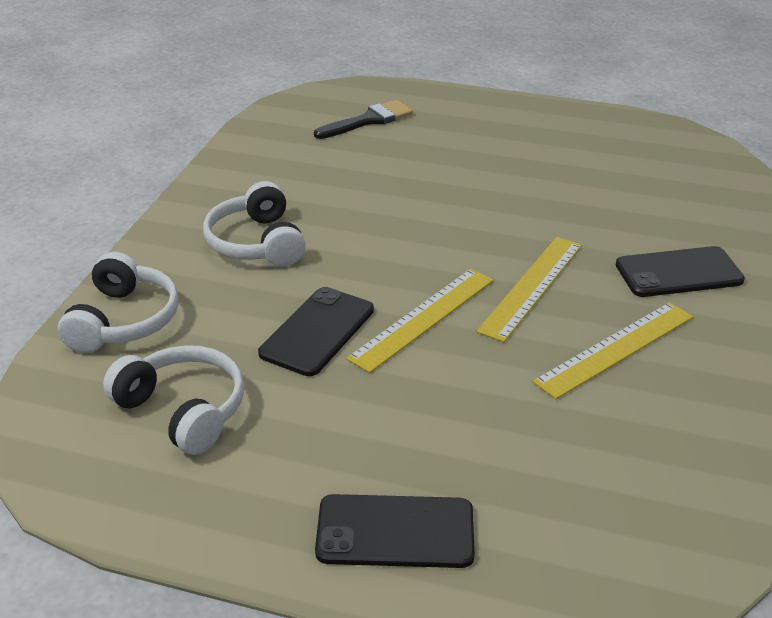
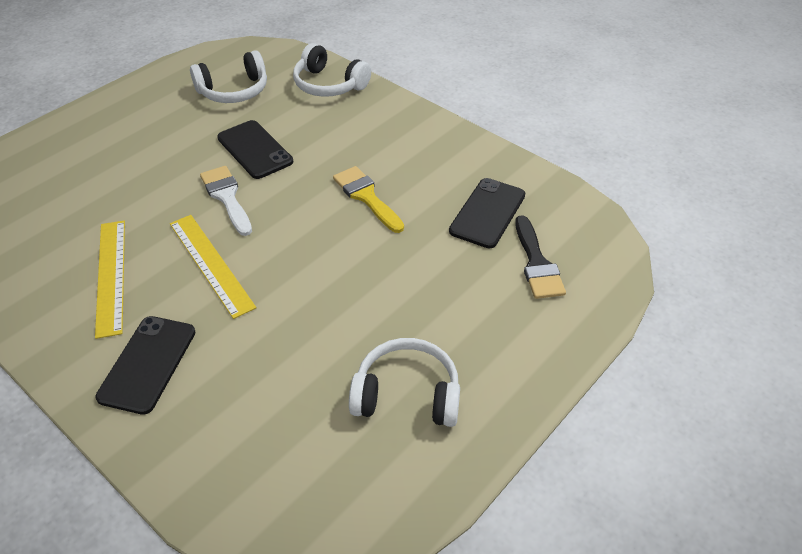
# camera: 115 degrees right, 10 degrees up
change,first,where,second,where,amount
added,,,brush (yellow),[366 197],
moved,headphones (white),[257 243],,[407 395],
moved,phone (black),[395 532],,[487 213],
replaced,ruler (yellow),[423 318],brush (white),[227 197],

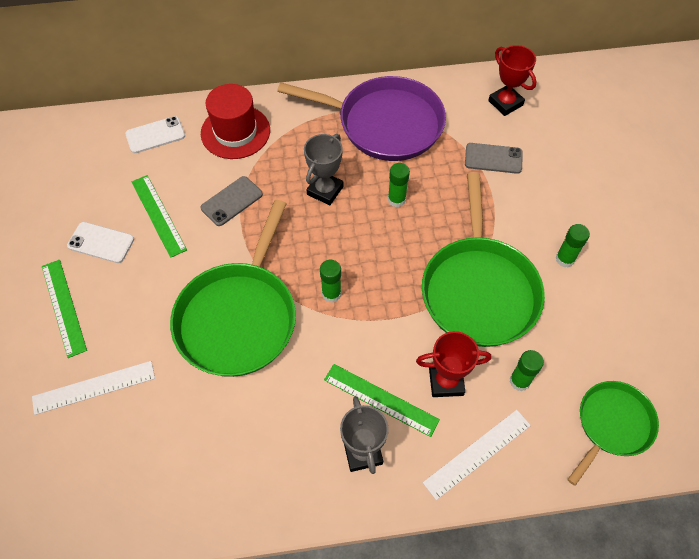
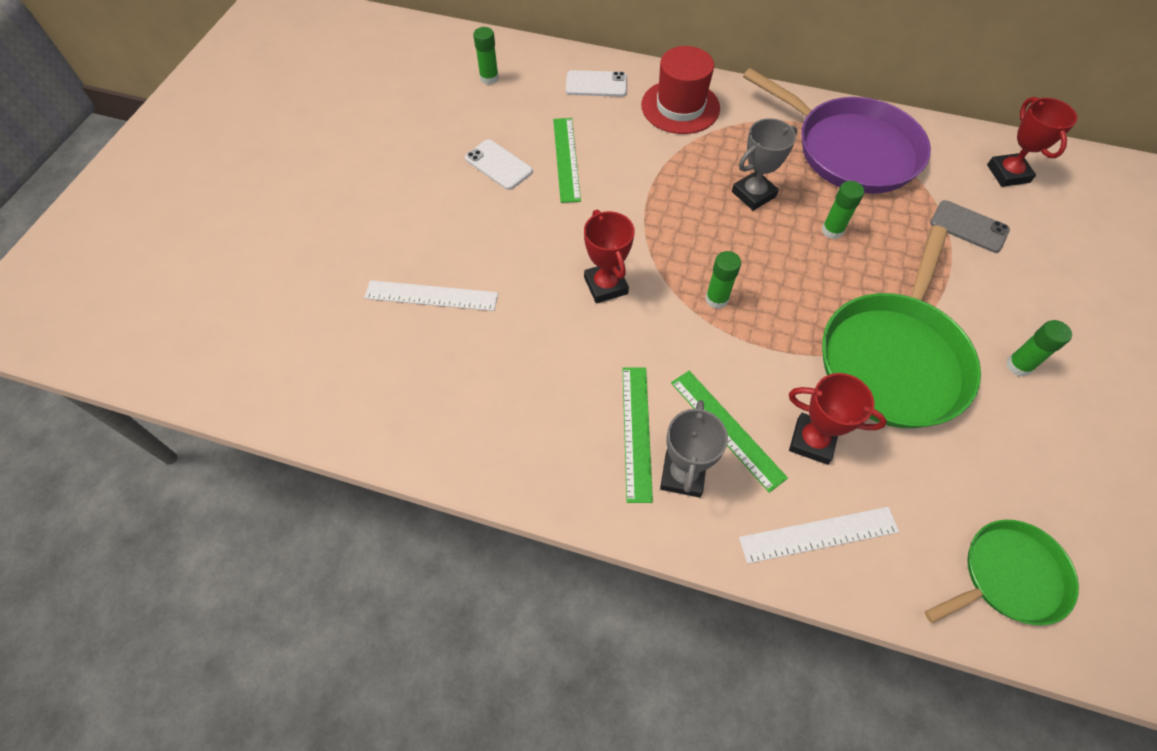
# camera: 25 degrees right, 0 degrees up
change,first,where,second,where,amount
removed,phone (grey),[232 201],,,
moved,ruler (green),[64 307],,[636 432],
moved,glue stick (green),[519 381],,[489 78],
replaced,pan (green),[239 318],trophy (red),[605 285],

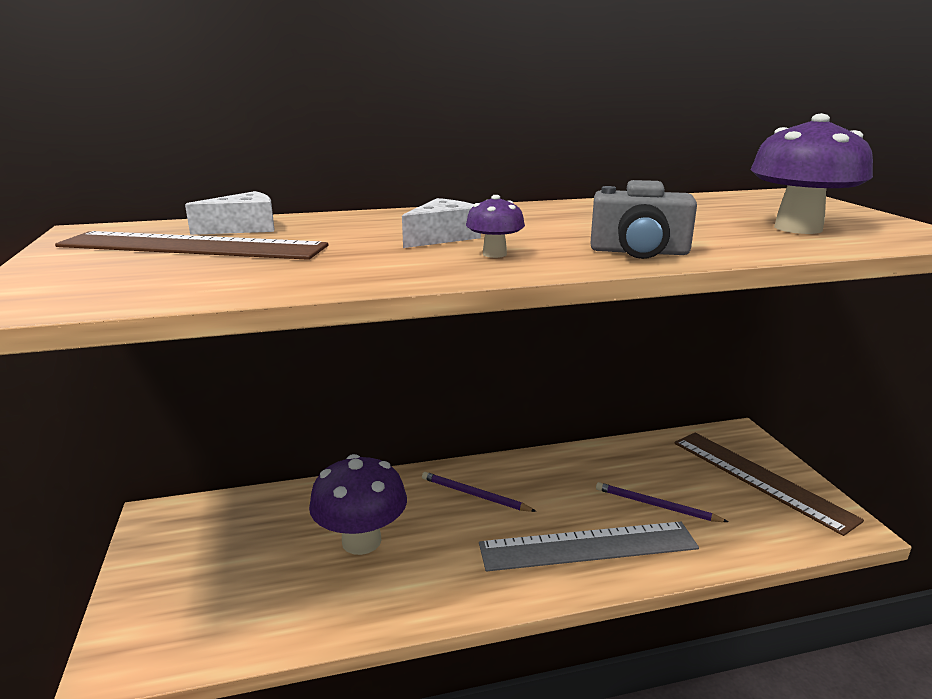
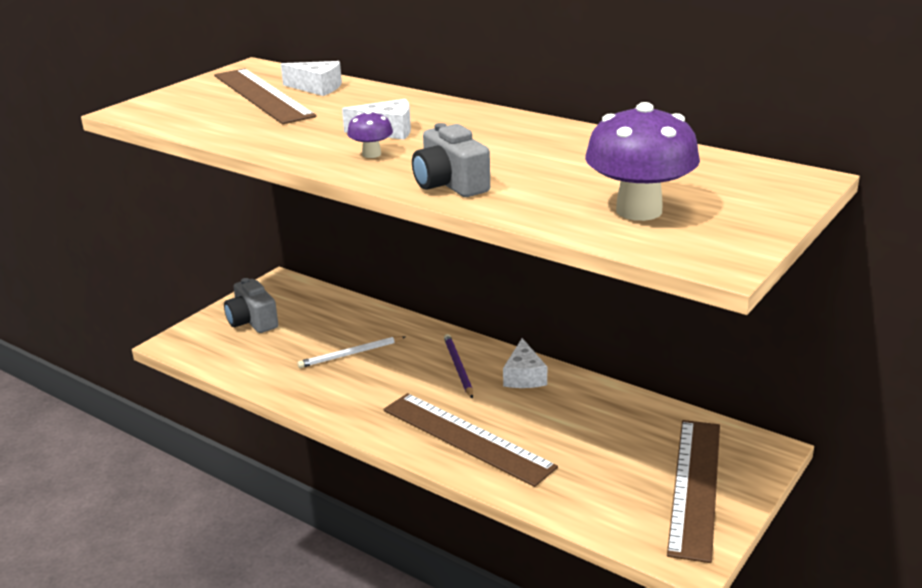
# camera: 50 degrees right, 5 degrees up
change,first,where,second,where,amount
removed,pencil (purple),[656 505],,,
added,,,camera (grey),[252 321],
added,,,cheese (white),[524 376],
replaced,mushroom (purple),[361 541],pencil (white),[350 354],
recoloured,ruler (grey),[588 546],ruler (brown),[466 438],

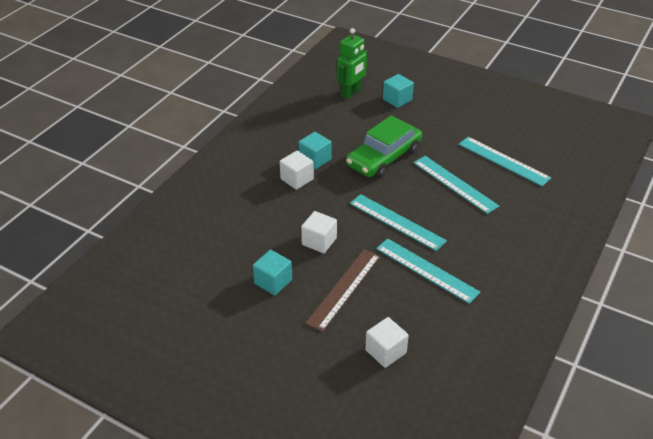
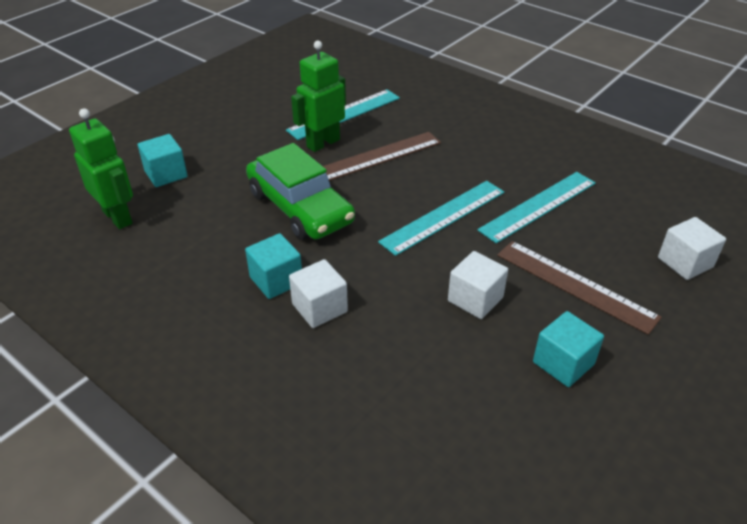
# camera: 80 degrees left, 0 degrees up
change,first,where,second,where,amount
added,,,robot (green),[323 143],
recoloured,ruler (turquoise),[455 184],ruler (brown),[377 156],

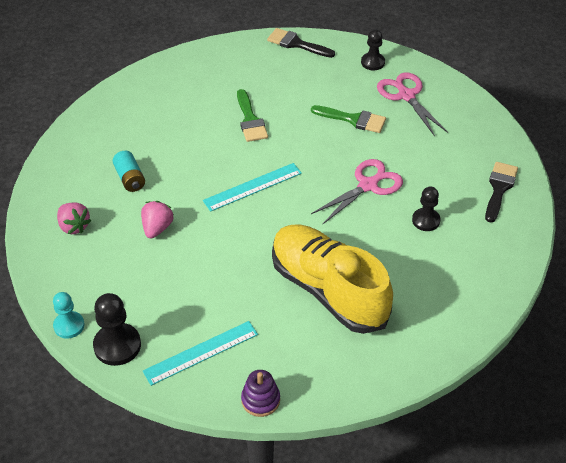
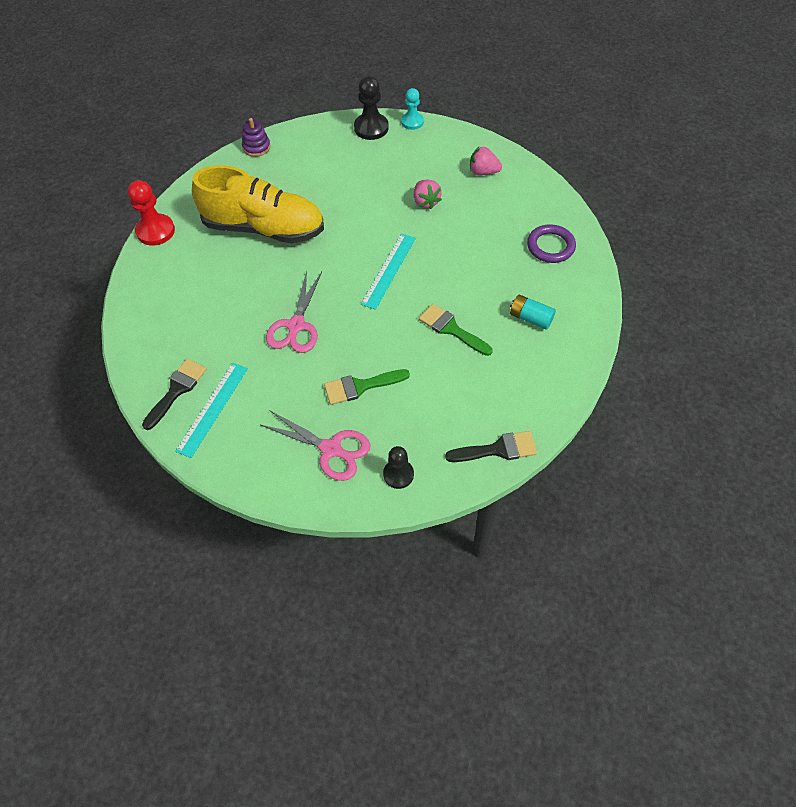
# camera: 145 degrees right, 10 degrees up
change,first,where,second,where,amount
removed,pawn (black),[426 220],,,
added,,,pawn (red),[155 231],
added,,,ring (purple),[550 246],
moved,battery (turquoise),[130 178],,[530 318],
moved,ruler (turquoise),[201 353],,[212 408],
turned,brush (black),[499 188],,[176 390],135 degrees counterclockwise

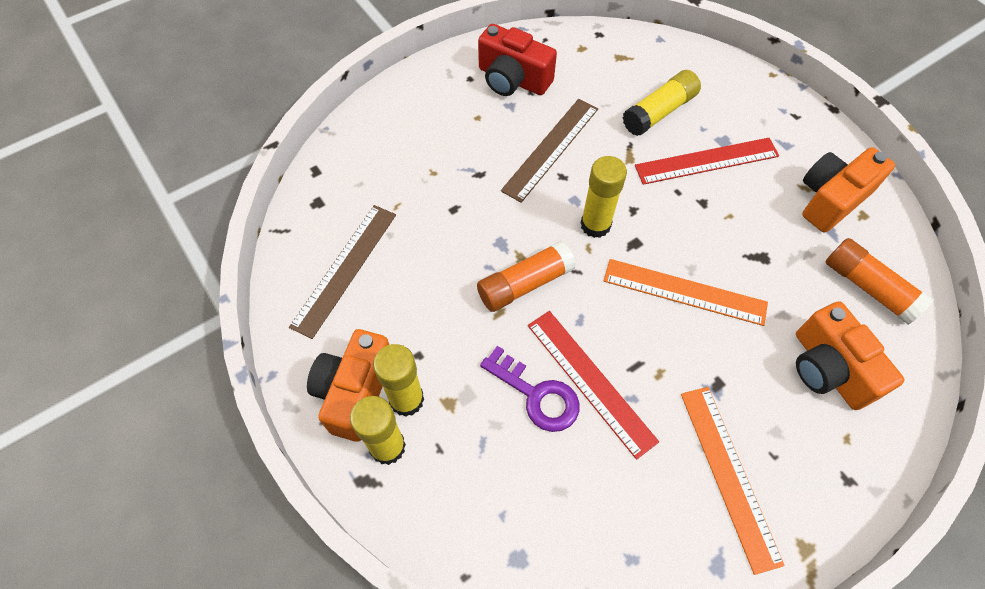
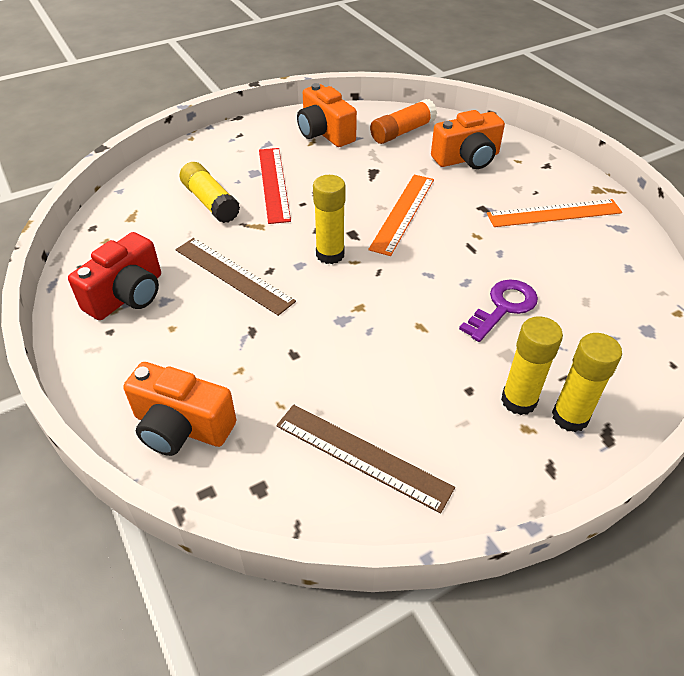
# camera: 85 degrees left, 15 degrees down
change,first,where,second,where,amount
removed,glue stick (orange),[524 284],,,
removed,ruler (red),[590 381],,,
moved,camera (orange),[355 392],,[181 427],

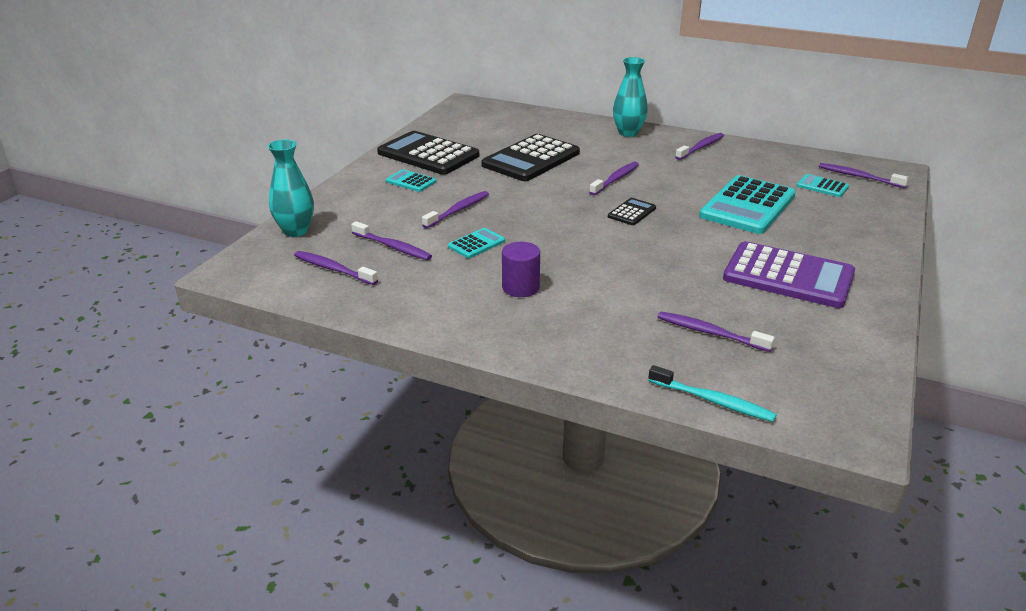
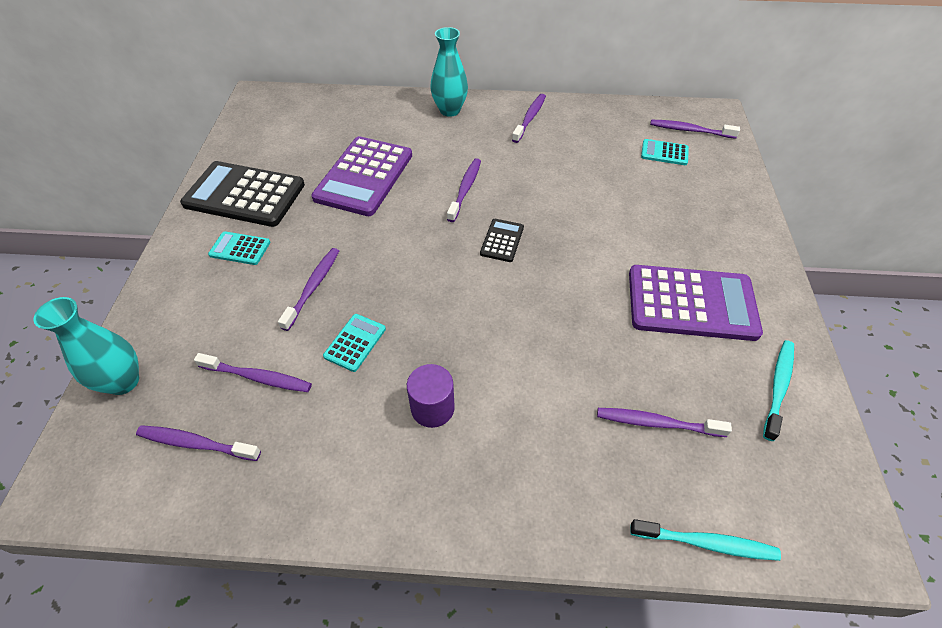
# camera: 20 degrees left, 20 degrees up
change,first,where,second,where,amount
removed,calculator (turquoise),[747 206],,,
added,,,toothbrush (turquoise),[778 387],
recoloured,calculator (black),[531 159],calculator (purple),[364 176],

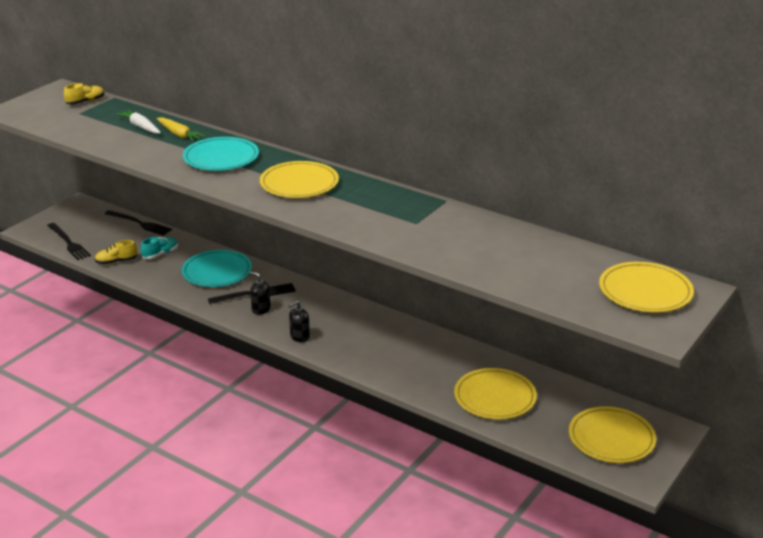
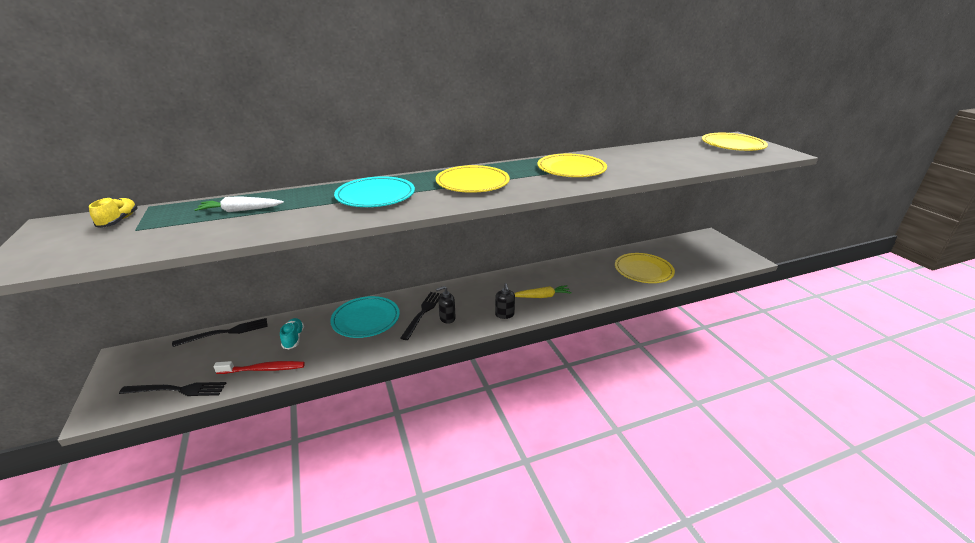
# camera: 55 degrees left, 0 degrees up
change,first,where,second,where,amount
moved,carrot (yellow),[179 134],,[542 296],
moved,plate (yellow),[611 438],,[571 169],
replaced,shoe (yellow),[116 261],toothbrush (red),[263 369],

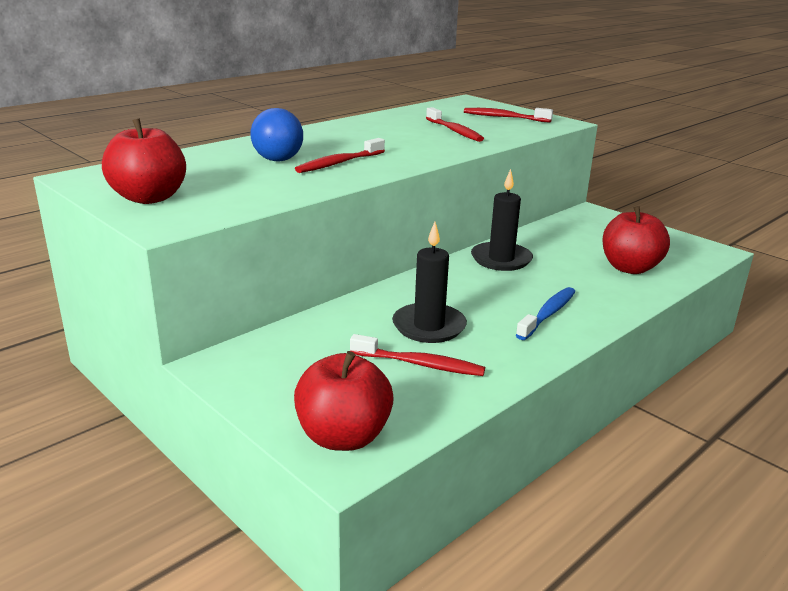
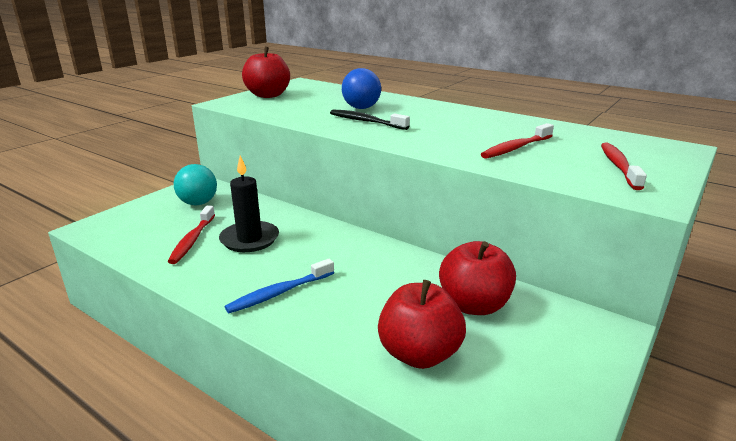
# camera: 80 degrees right, 0 degrees up
change,first,where,second,where,amount
removed,candle (black),[501 259],,,
added,,,ball (turquoise),[198 203],
moved,apple (red),[343 437],,[474 305],
recoloured,toothbrush (red),[339 163],toothbrush (black),[366 121],
turned,toothbrush (blue),[548 314],,[279 293],120 degrees clockwise

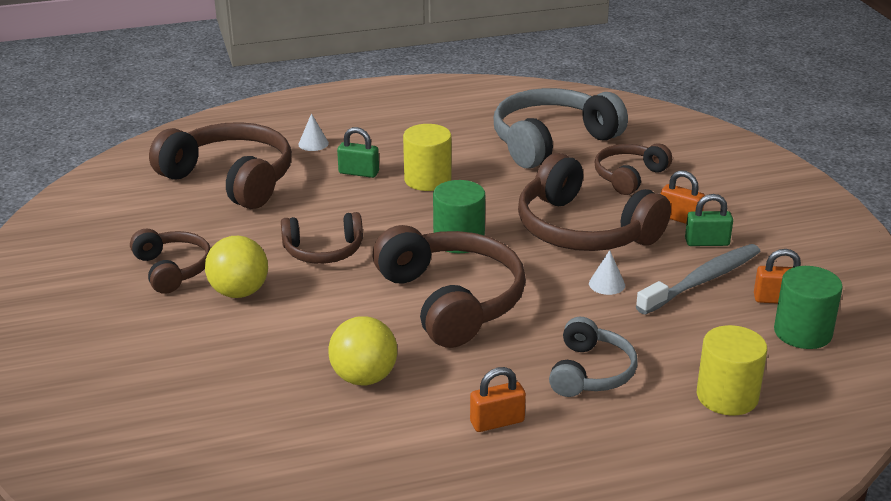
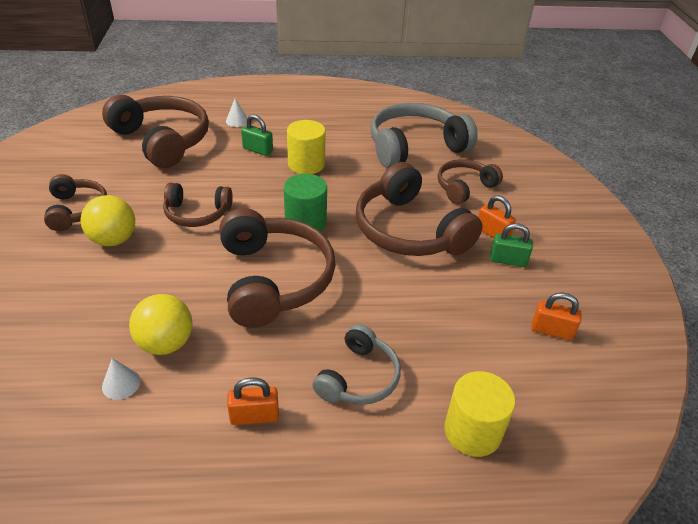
# camera: 10 degrees right, 10 degrees up
change,first,where,second,where,amount
removed,toothbrush (grey),[702 280],,,
removed,cylinder (green),[802 332],,,
moved,cone (white),[607 284],,[121 384],

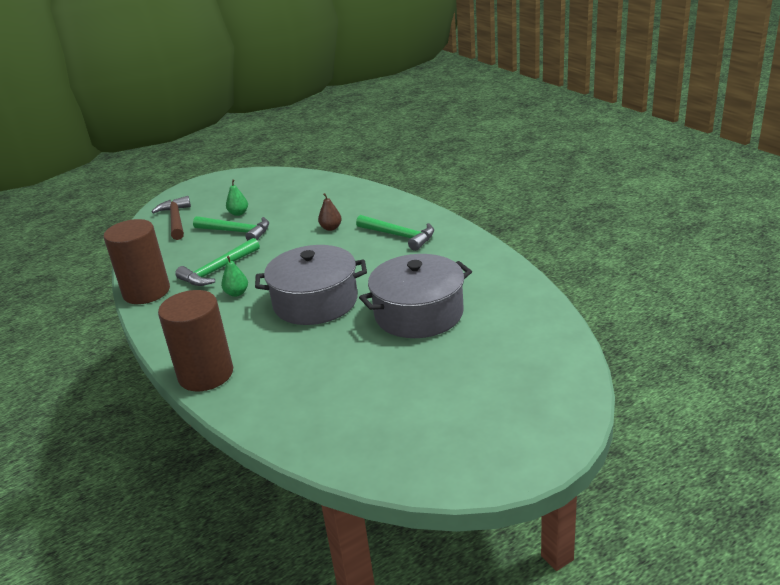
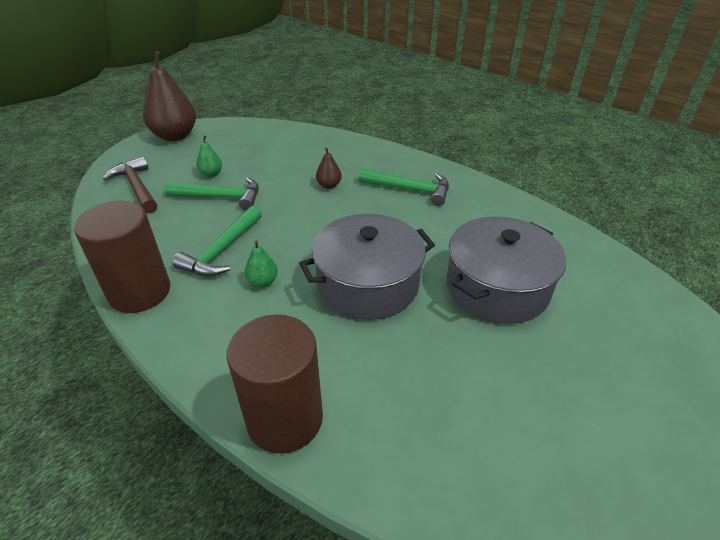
# camera: 20 degrees left, 10 degrees up
change,first,where,second,where,amount
added,,,pear (brown),[175 136],

